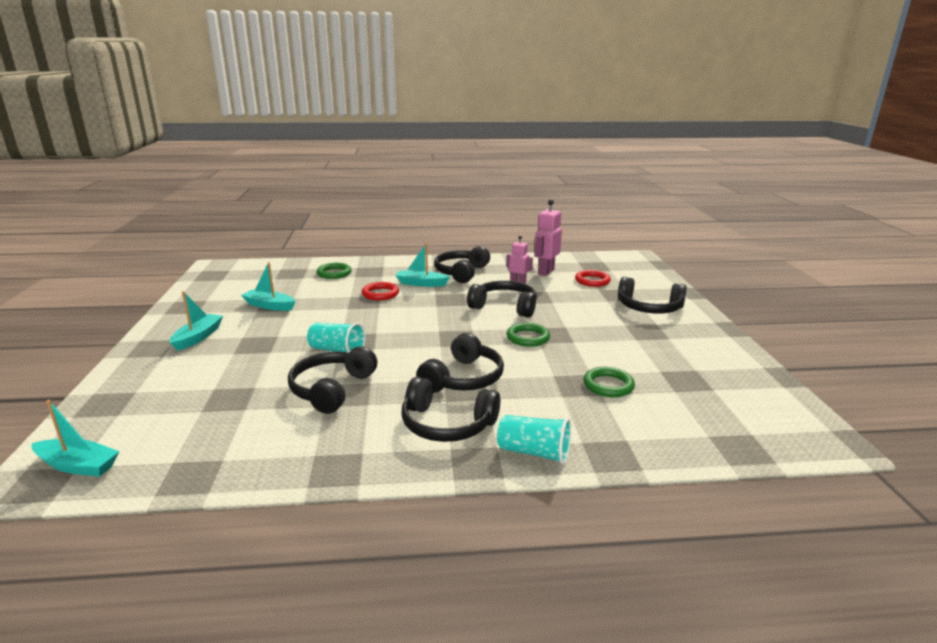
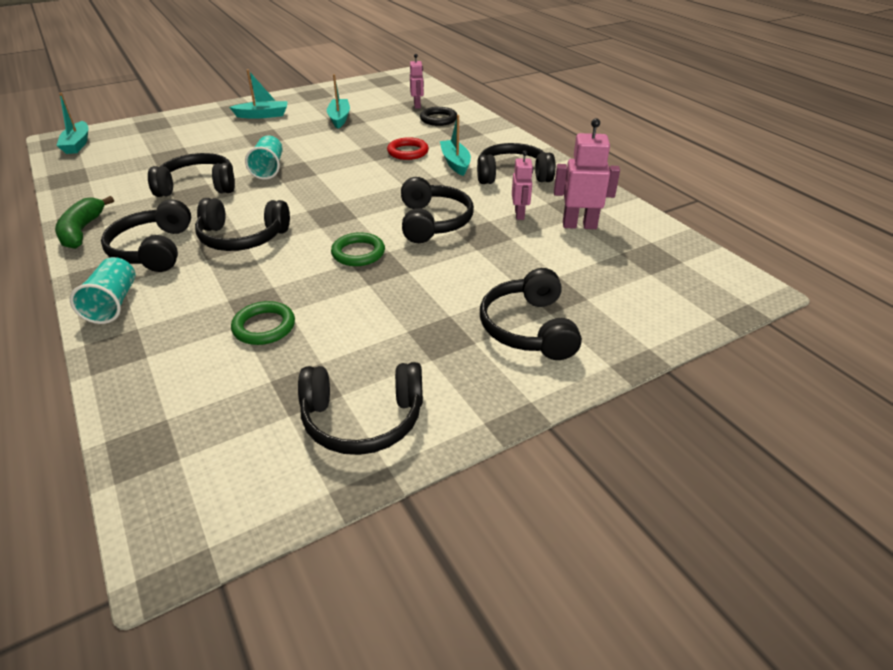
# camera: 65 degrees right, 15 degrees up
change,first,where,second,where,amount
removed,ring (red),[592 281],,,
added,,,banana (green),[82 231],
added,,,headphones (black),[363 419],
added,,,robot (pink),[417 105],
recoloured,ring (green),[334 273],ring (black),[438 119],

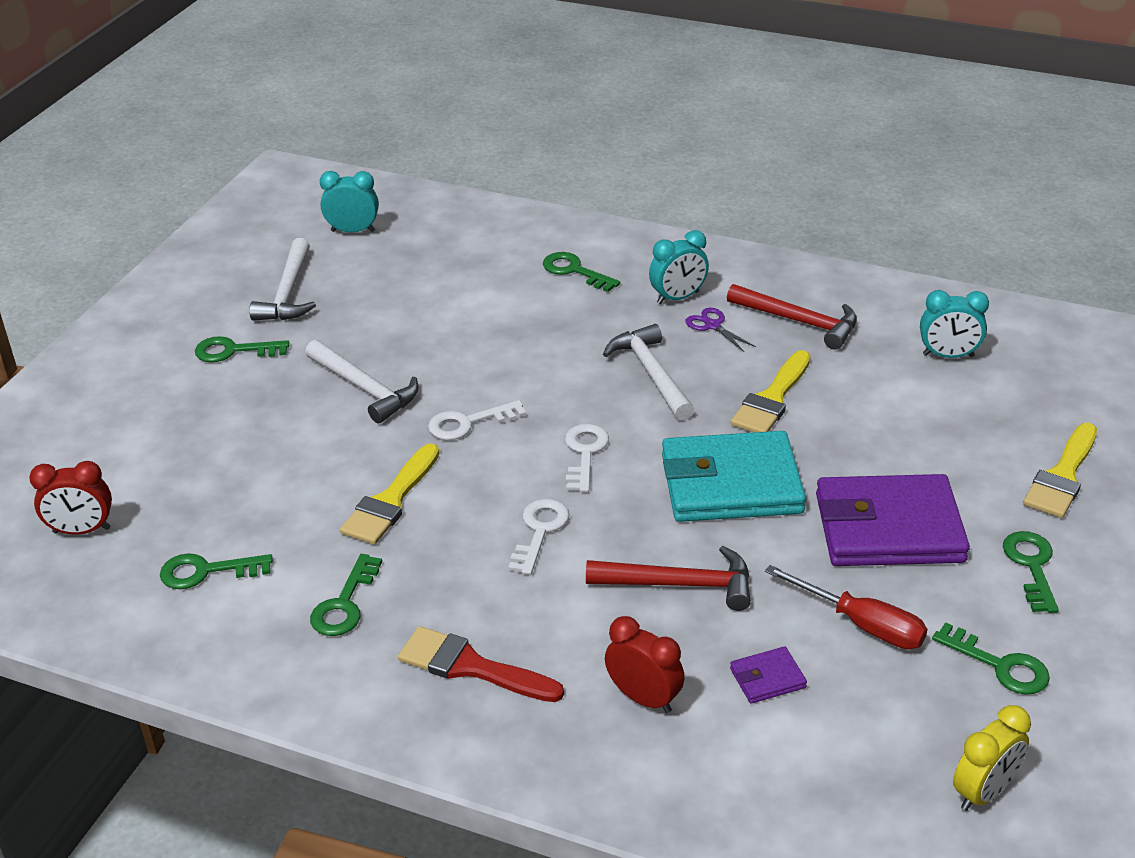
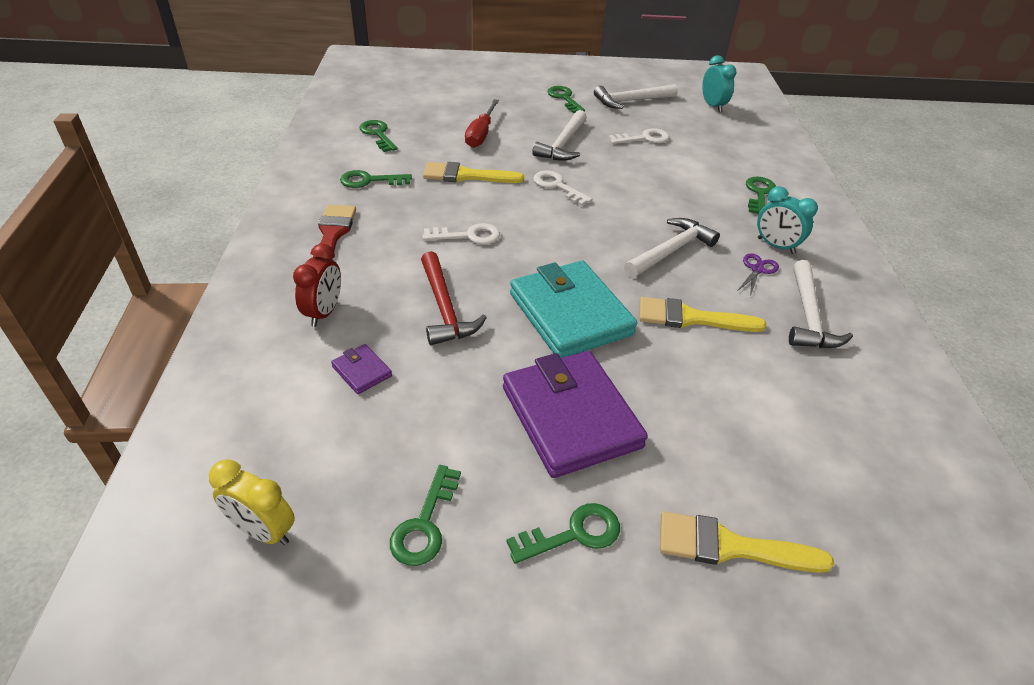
# camera: 65 degrees right, 5 degrees up
change,first,where,second,where,amount
removed,clock (red),[82 530],,,
removed,clock (turquoise),[948 355],,,
moved,key (white),[585 453],,[644 138],
moved,screwdriver (red),[861 624],,[481 134],
recoloured,hammer (red),[799 321],hammer (white),[808 316],

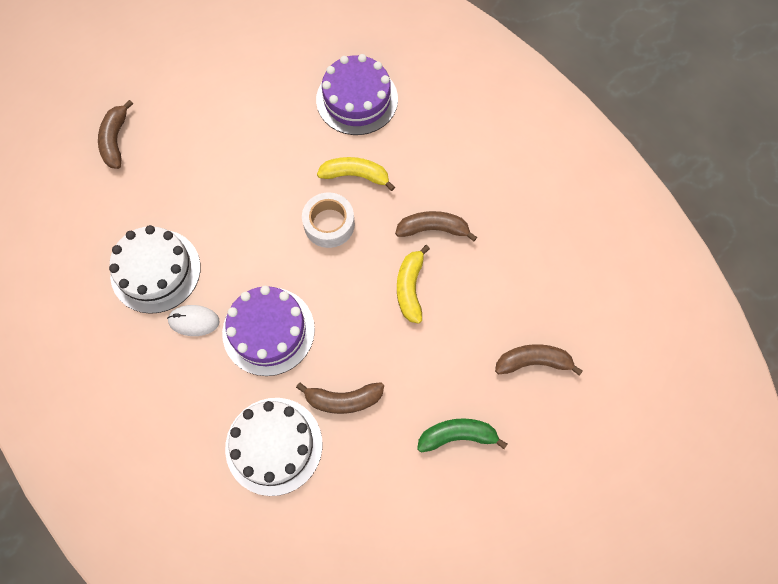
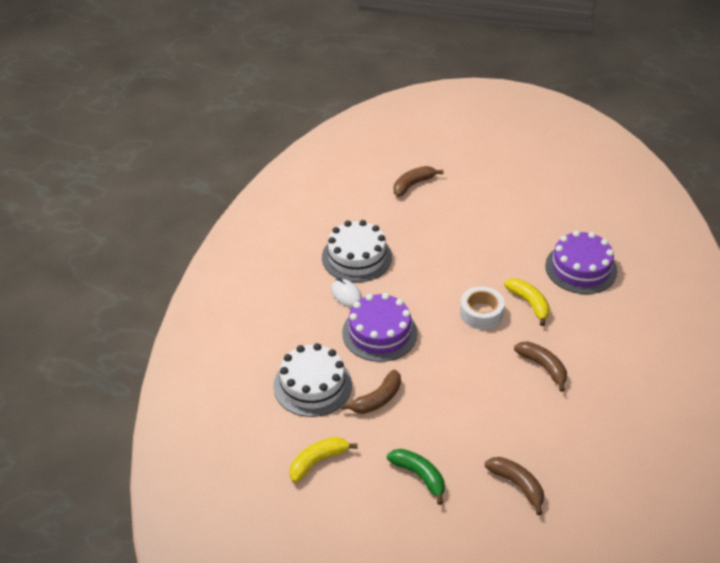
# camera: 50 degrees right, 25 degrees down
change,first,where,second,where,amount
moved,banana (yellow),[410 288],,[318 461],
turned,banana (brown),[343 400],,[377 399],90 degrees counterclockwise

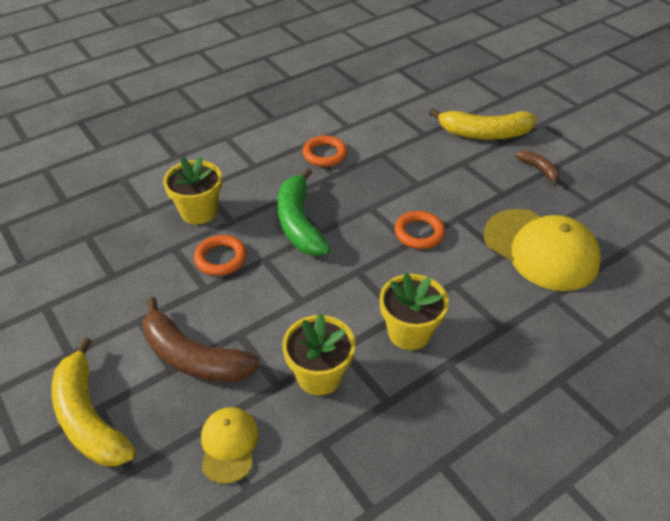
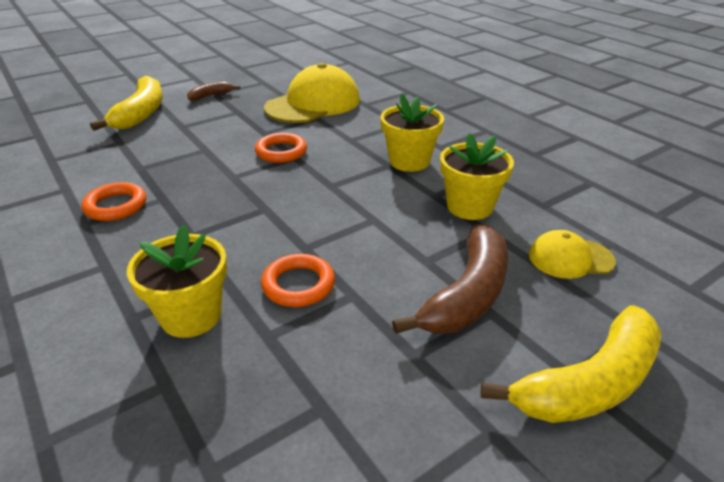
# camera: 90 degrees left, 10 degrees down
change,first,where,second,where,amount
removed,banana (green),[299 223],,,

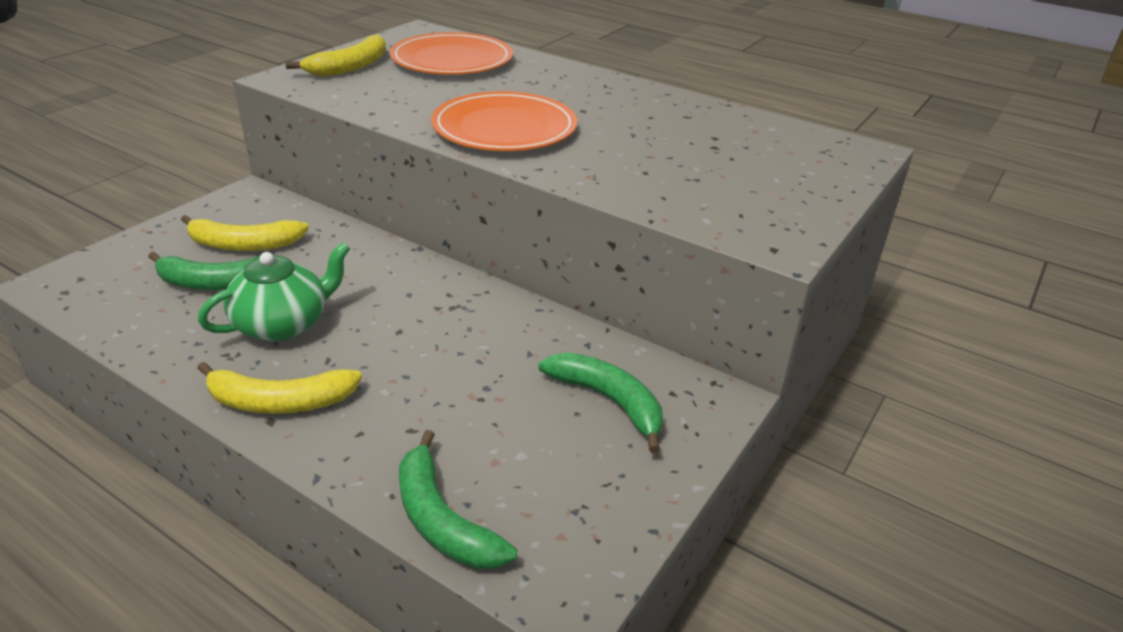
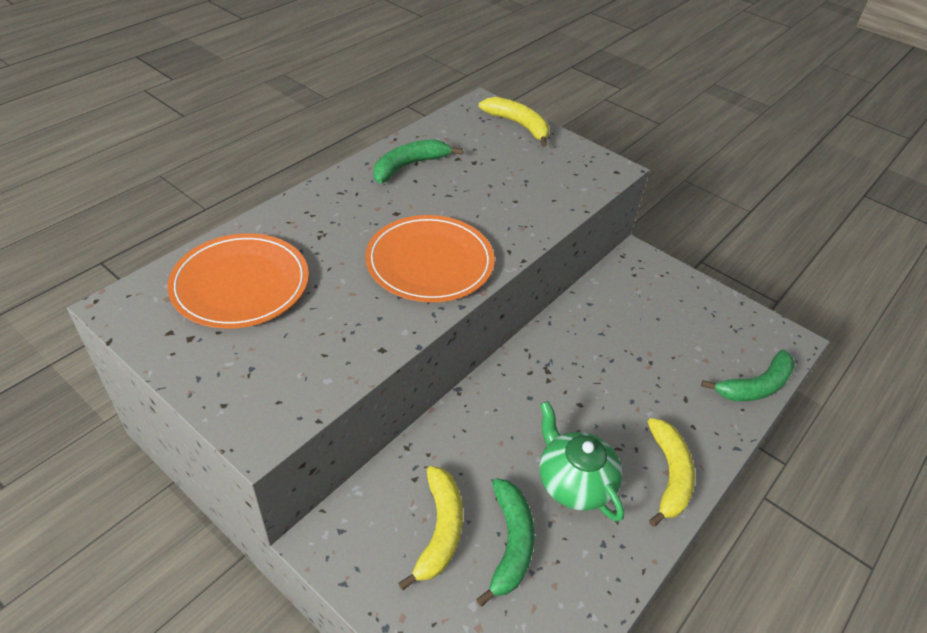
# camera: 85 degrees left, 10 degrees up
change,first,where,second,where,amount
moved,banana (yellow),[350 67],,[519 125],
moved,banana (green),[609 401],,[409 166],

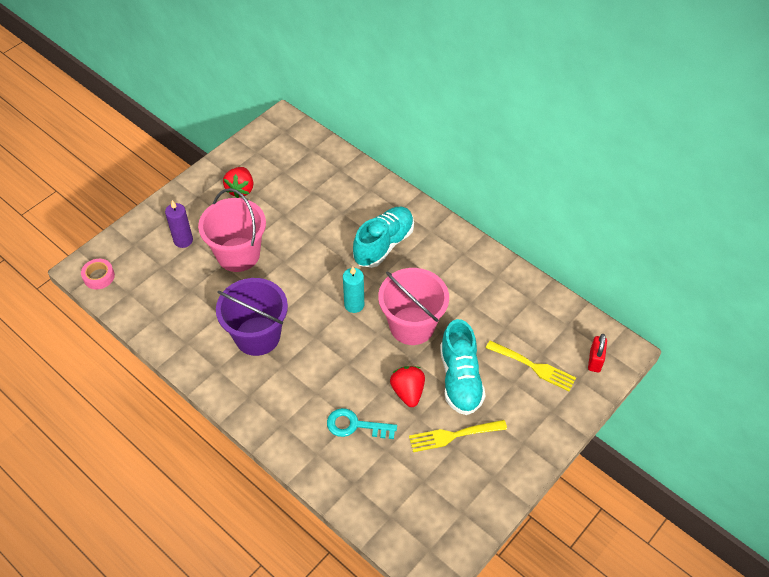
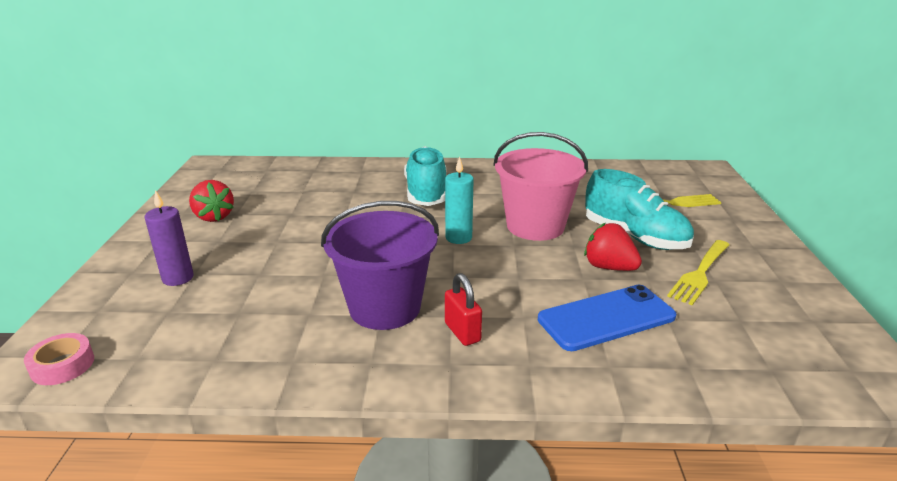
# camera: 40 degrees left, 25 degrees down
change,first,where,second,where,amount
removed,bucket (pink),[238 254],,,
moved,padlock (red),[595 360],,[462 332],
replaced,key (turquoise),[355 425],phone (blue),[606 318],

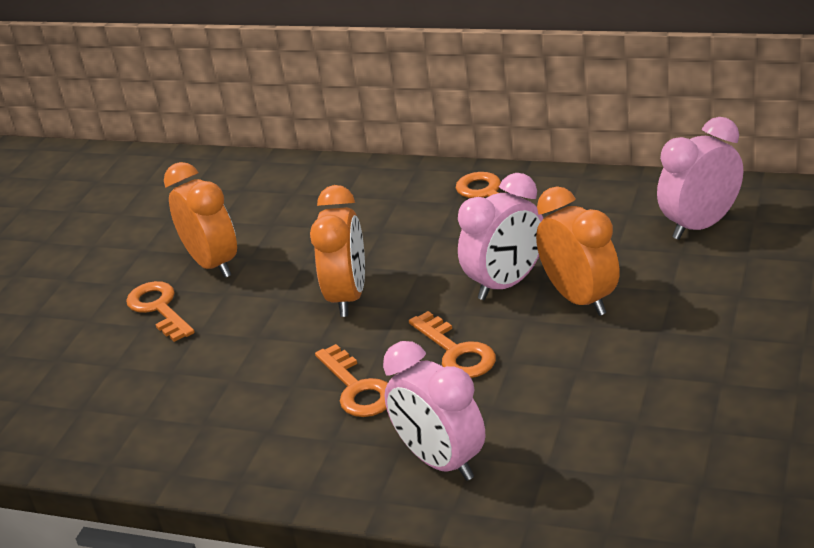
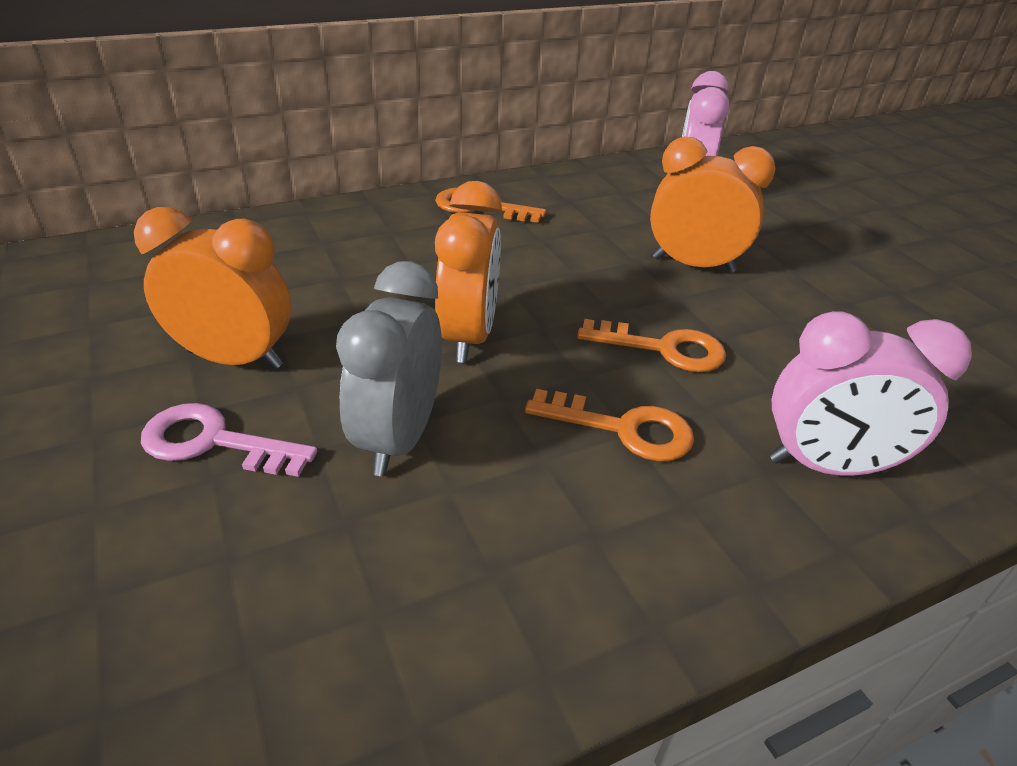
# camera: 50 degrees left, 5 degrees up
change,first,where,second,where,amount
removed,clock (pink),[506 284],,,
added,,,clock (grey),[399 438],
recoloured,key (orange),[159 308],key (pink),[214 442],
turned,clock (orange),[348 297],,[468 336],45 degrees clockwise

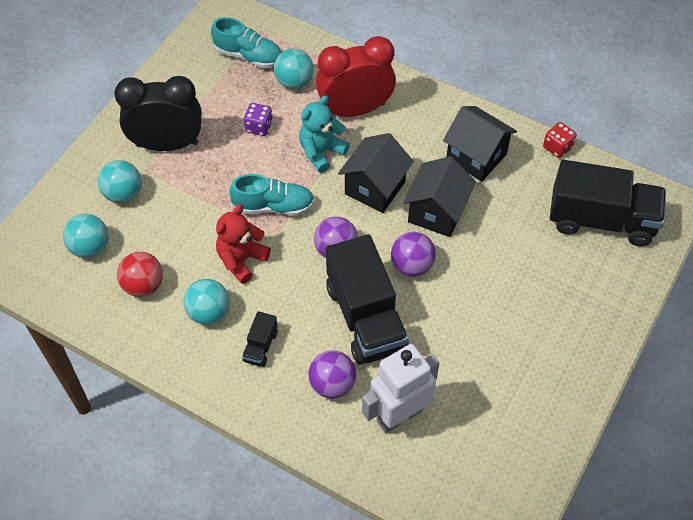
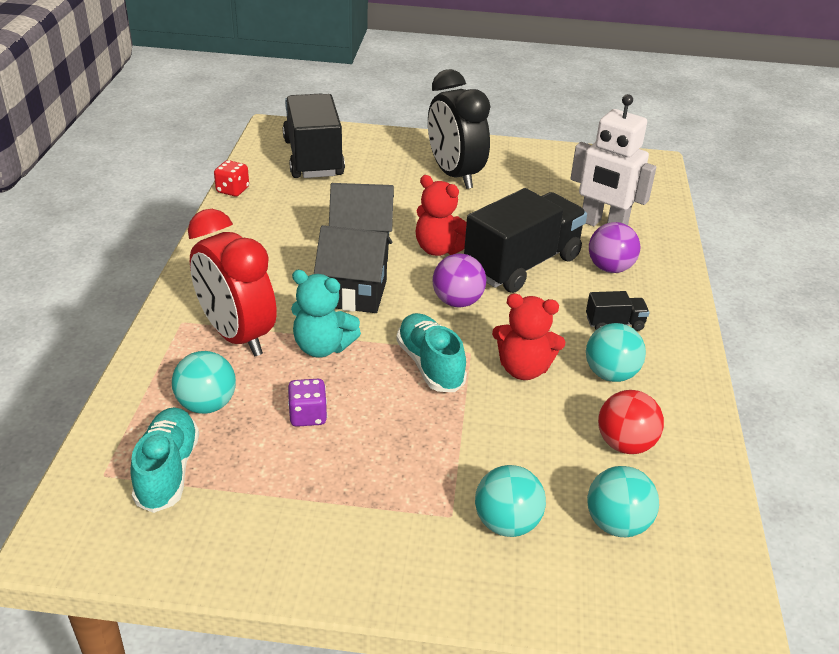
# camera: 115 degrees left, 20 degrees down
change,first,where,second,where,amount
removed,house (black),[476 157],,,
moved,clock (black),[167 144],,[454 175],
replaced,ball (purple),[412 265],teddy bear (red),[439 249],

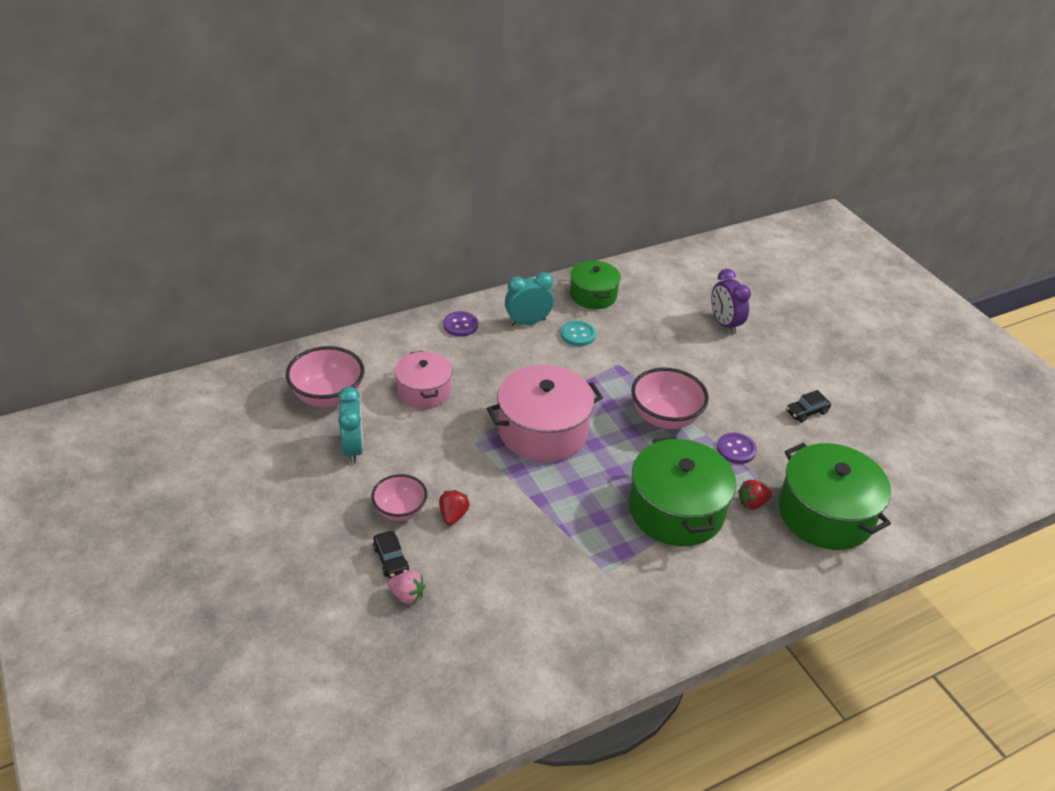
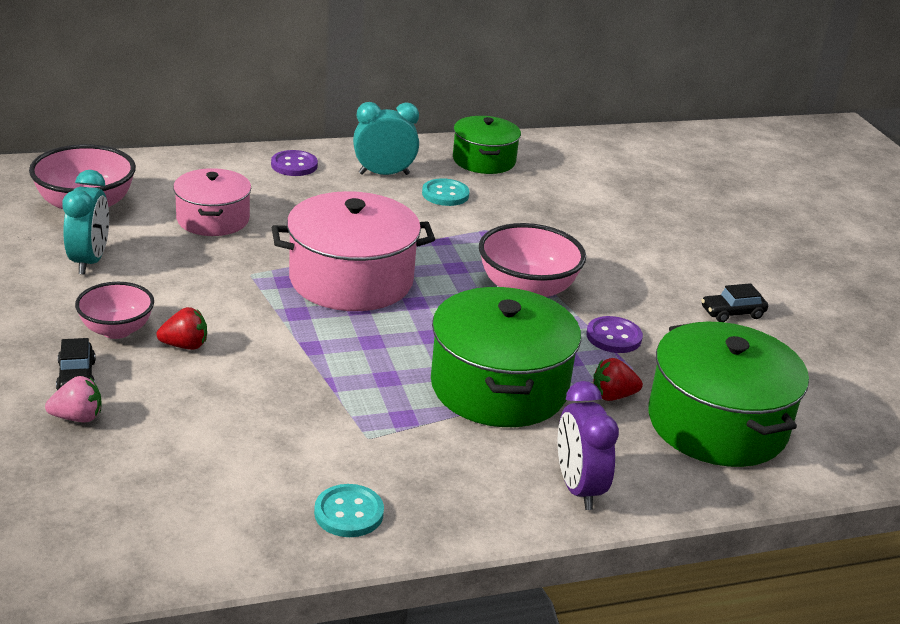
# camera: 10 degrees right, 10 degrees down
change,first,where,second,where,amount
added,,,button (turquoise),[349 513],
moved,clock (purple),[724 324],,[578 488],
turned,strawberry (pink),[407 595],,[77 417],45 degrees counterclockwise
turned,strawberry (red),[453 515],,[185 345],60 degrees clockwise

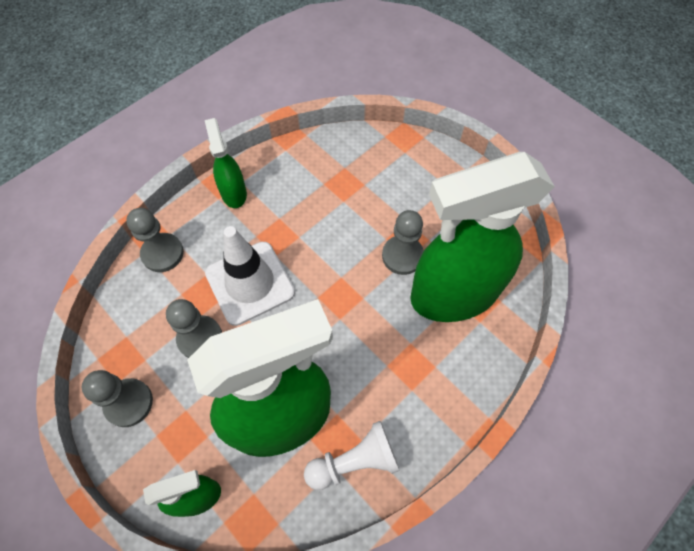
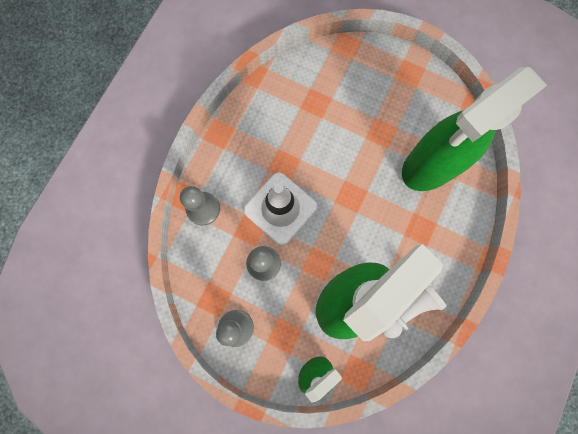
# camera: 20 degrees left, 15 degrees up
change,first,where,second,where,amount
removed,spray bottle (green),[233 193],,,
removed,pawn (grey),[402 256],,,

